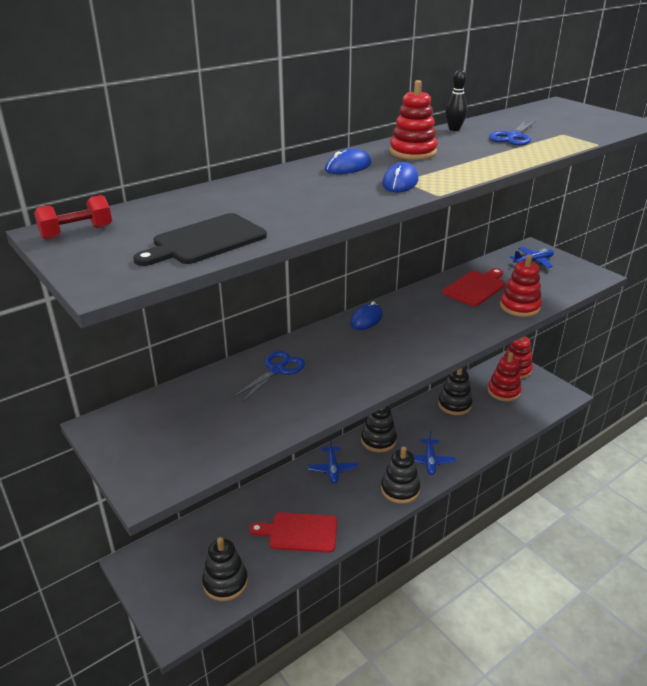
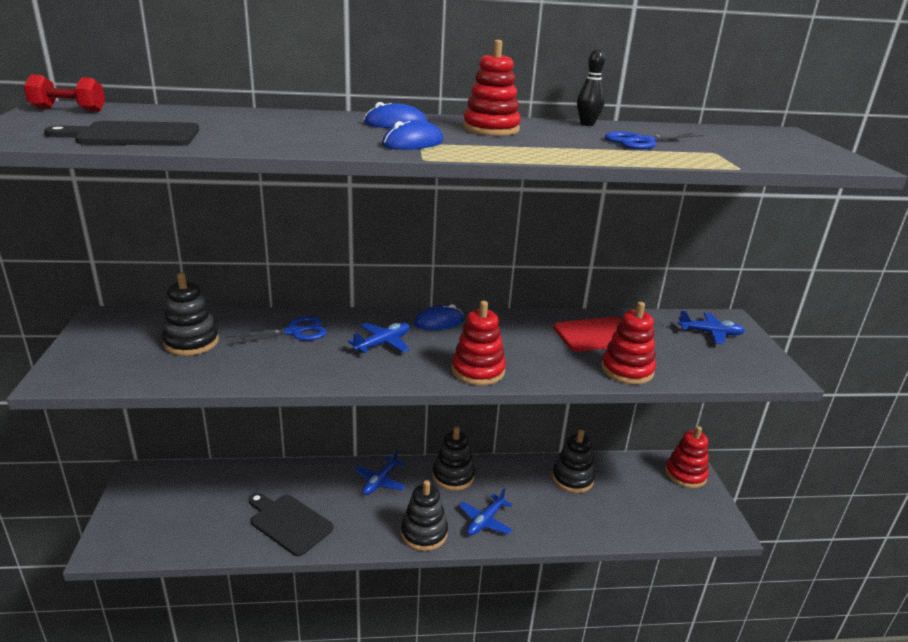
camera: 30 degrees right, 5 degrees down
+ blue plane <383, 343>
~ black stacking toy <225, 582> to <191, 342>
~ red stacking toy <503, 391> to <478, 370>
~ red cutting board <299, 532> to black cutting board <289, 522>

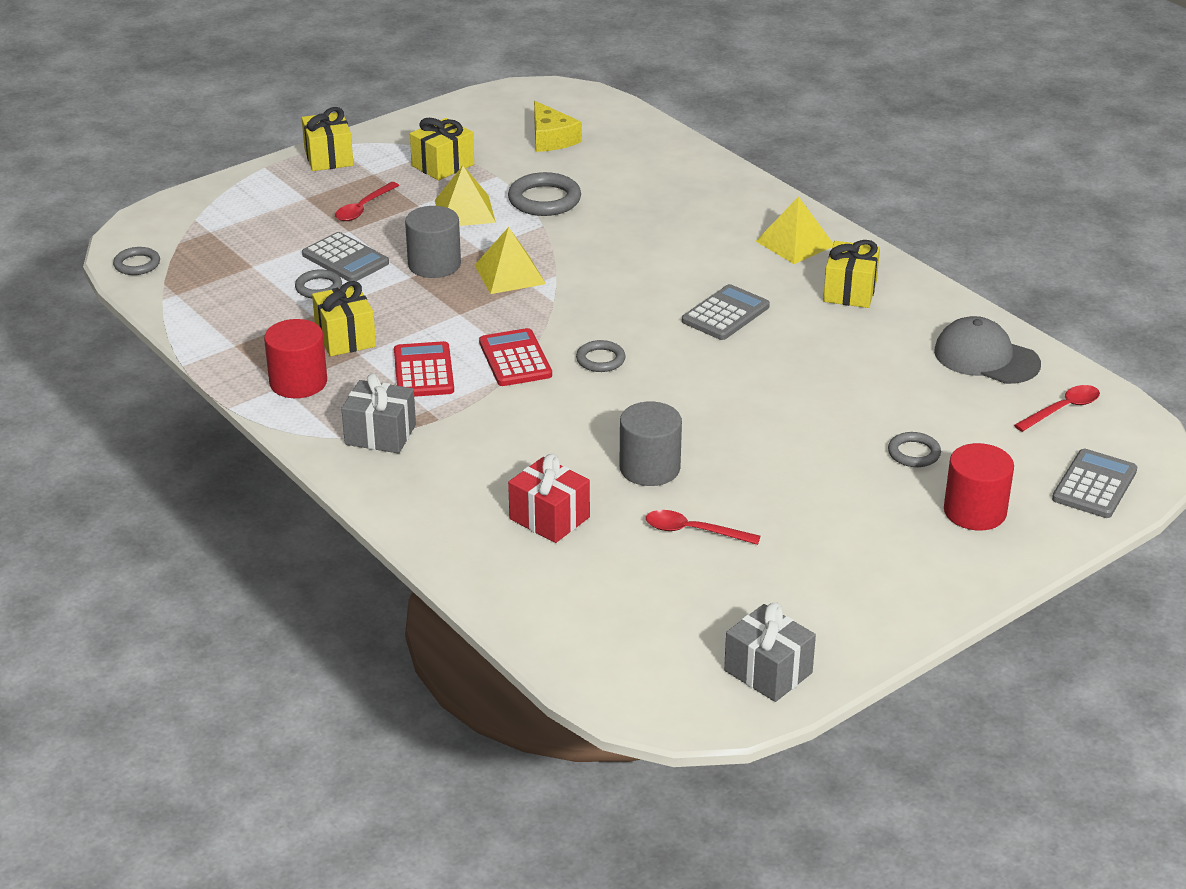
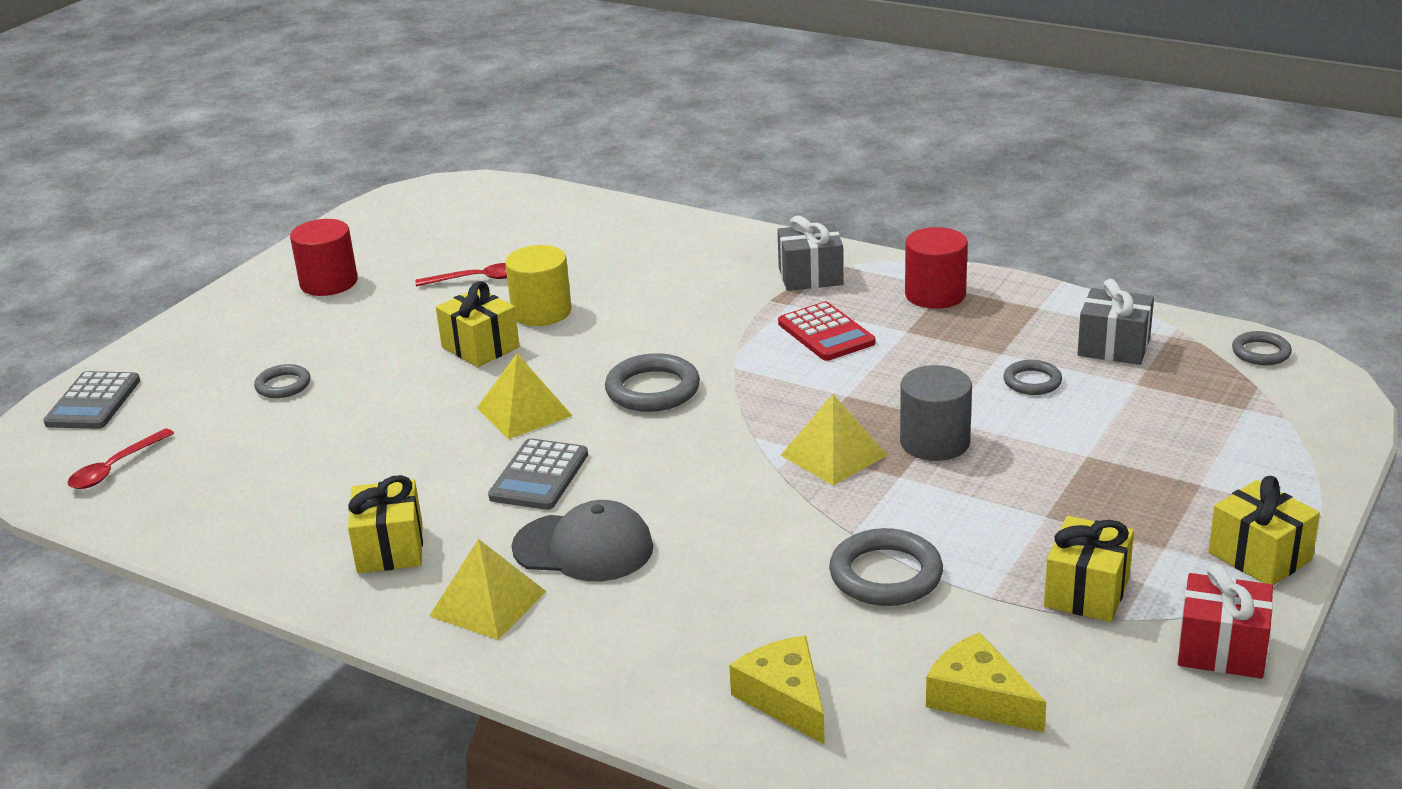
camera: 160 degrees right, 5 degrees down
- grey calculator <345, 259>
- red spoon <363, 208>
- red calculator <515, 359>
+ yellow cheese <785, 698>
~ yellow gift <345, 338> to <480, 347>
~ yellow pyramid <464, 211> to <524, 411>
~ red gift <549, 518> to <1221, 650>
~ grey gift <768, 672> to <1113, 347>
~ grey cap <986, 357> to <583, 548>
~ red cylinder <975, 511> to <329, 283>
~ grey cylinder <649, 468> to yellow cylinder <541, 312>
~ grey ring <600, 359> = <653, 389> x1.67

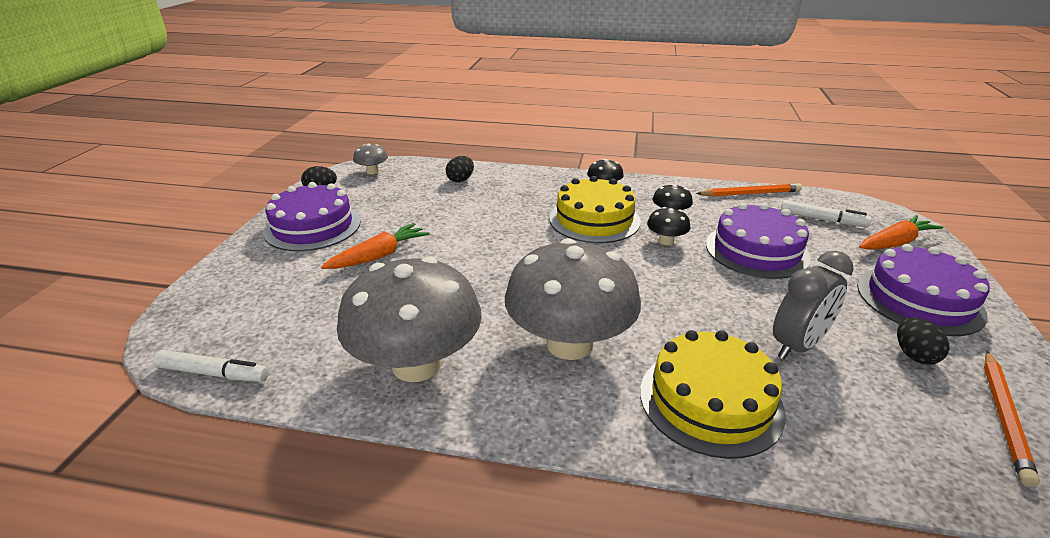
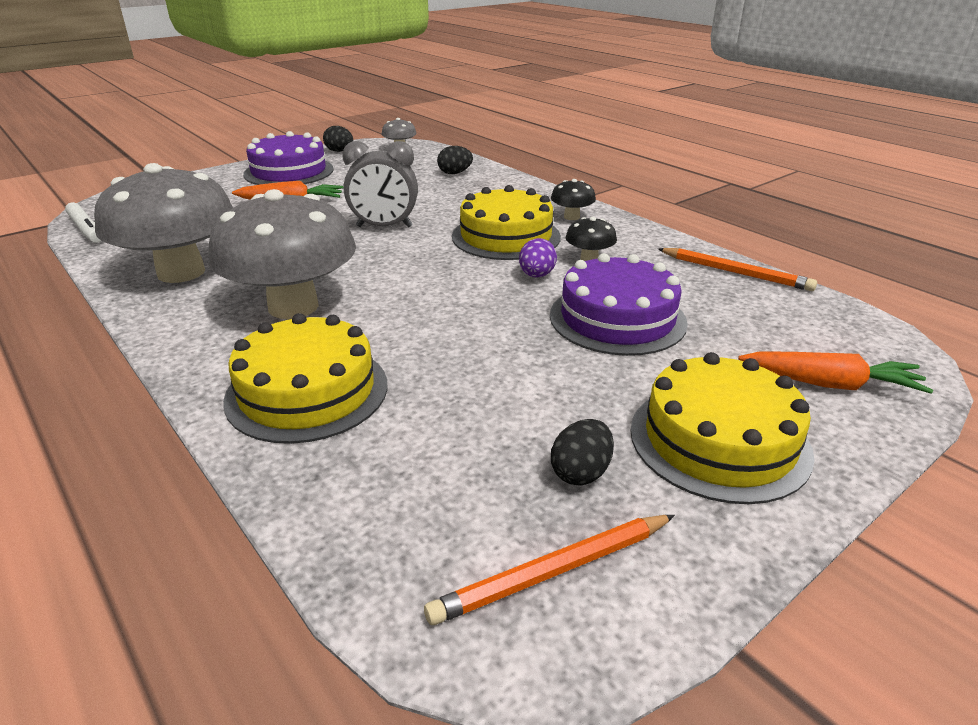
camera: 40 degrees right, 0 degrees up
- white marker <822, 220>
~ grey clock <797, 346> to <384, 227>
~ black mushroom <666, 241> to purple egg <536, 275>
~ purple cake <919, 299> to yellow cake <719, 440>

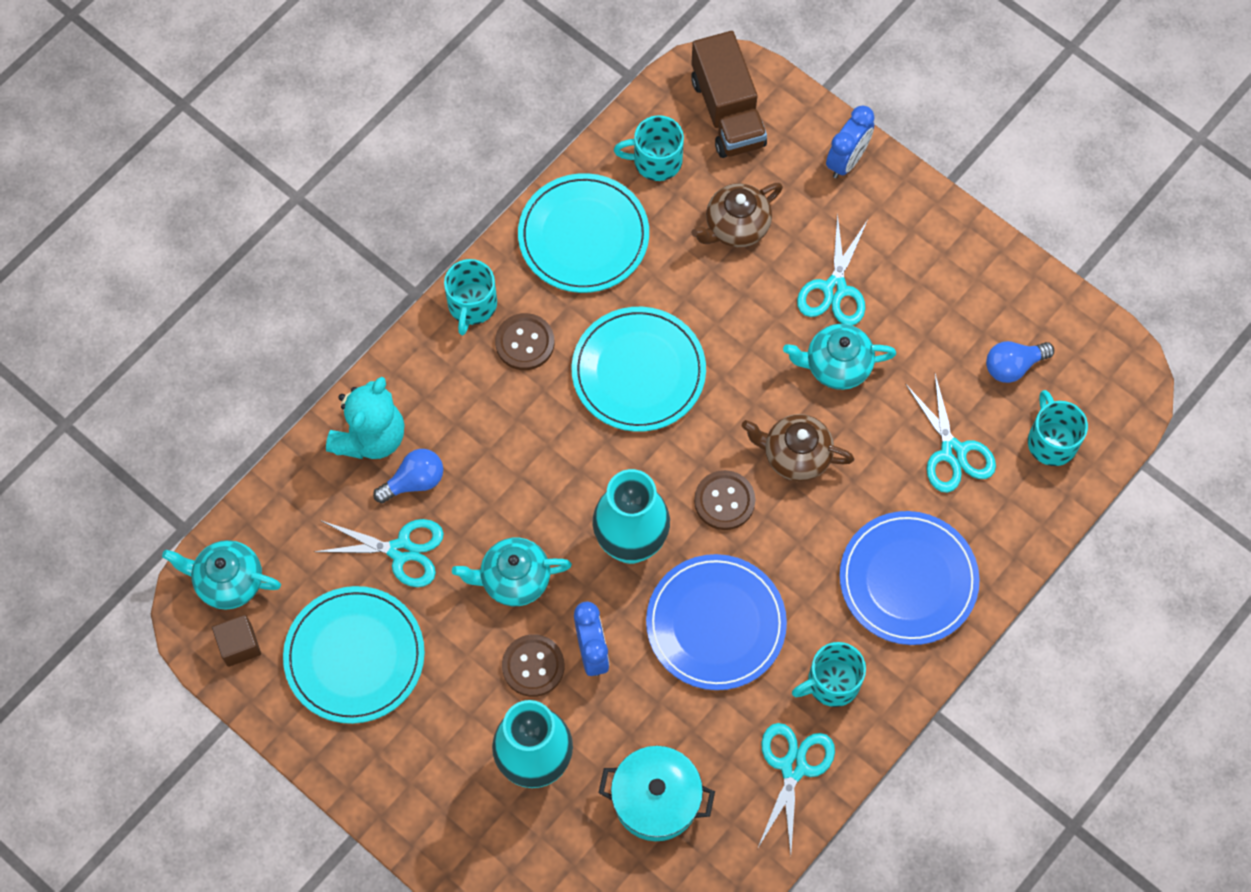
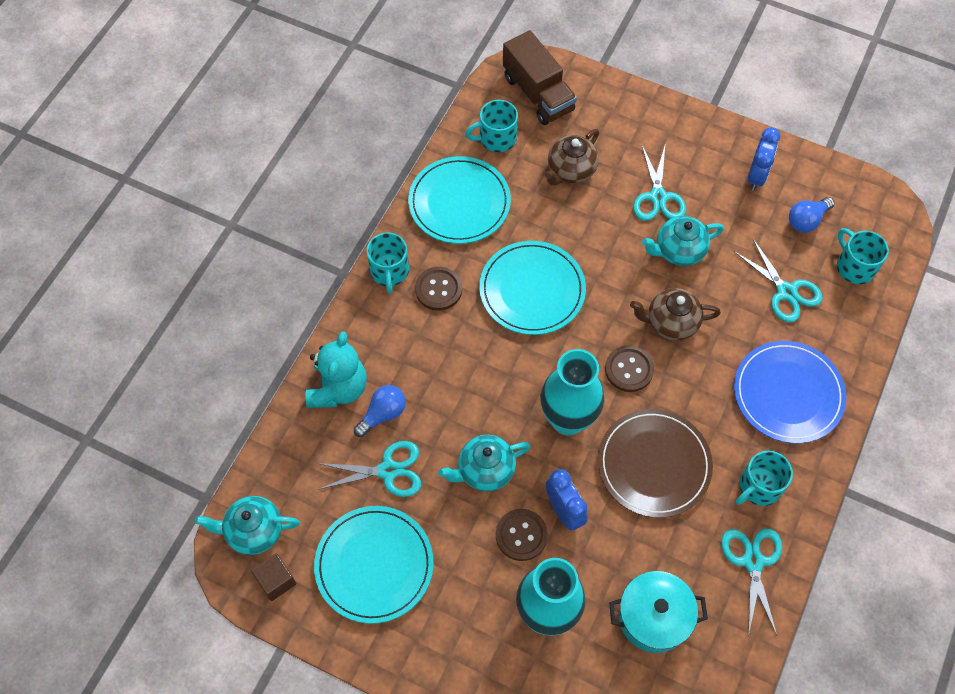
camera: 15 degrees left, 5 degrees down
~ blue clock <847, 160> to <756, 176>
~ blue plate <716, 624> to brown plate <654, 464>

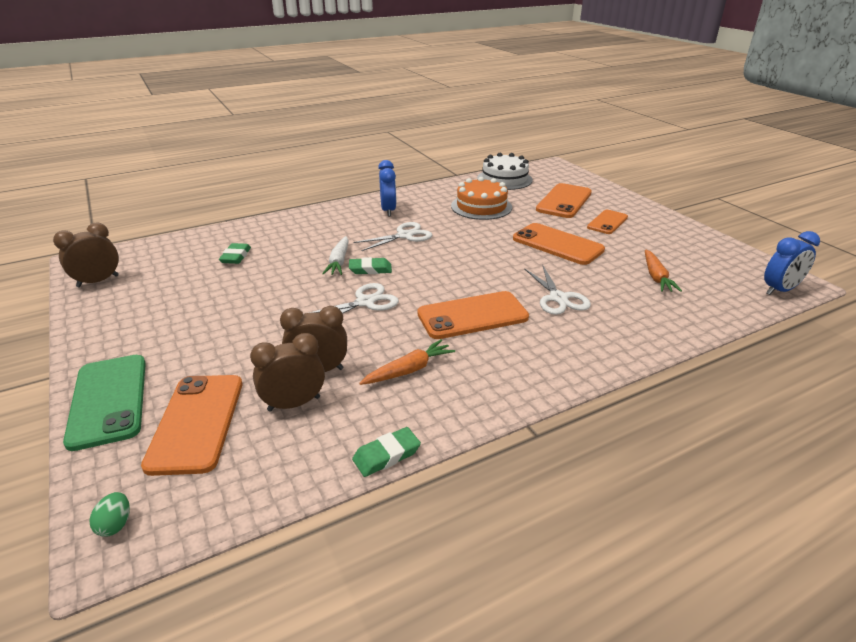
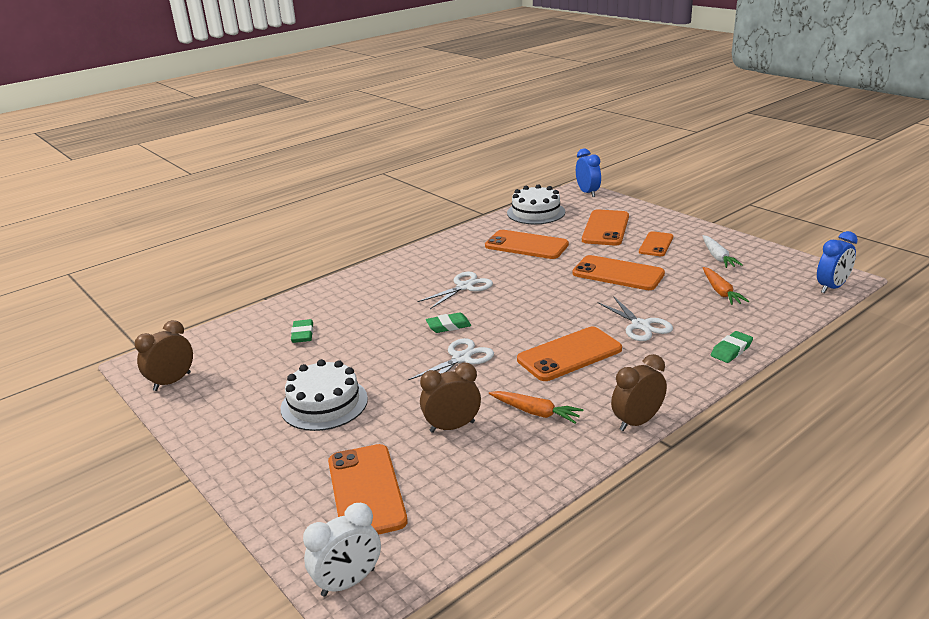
camera: 10 degrees left, 5 degrees down
- green phone <108, 400>
+ white cake <324, 403>
~ brown clock <294, 404> to <637, 422>
~ white carrot <339, 261> to <718, 257>
~ green eraser <386, 455> to <731, 350>
~ blue clock <388, 210> to <587, 193>
~ green egg <115, 524> to white clock <348, 582>
~ orange cake <481, 206> to orange phone <526, 245>
~ orange carrot <409, 370> = <535, 412> 75 degrees clockwise

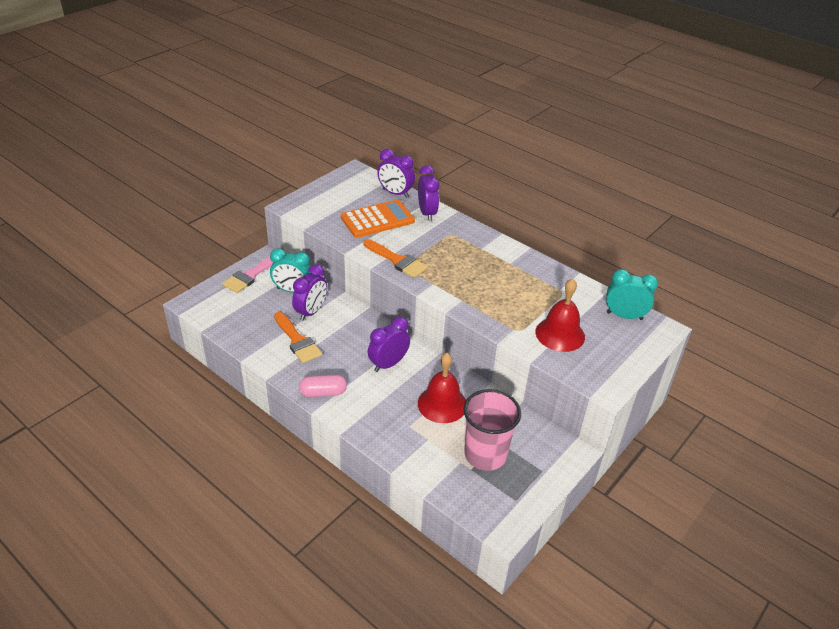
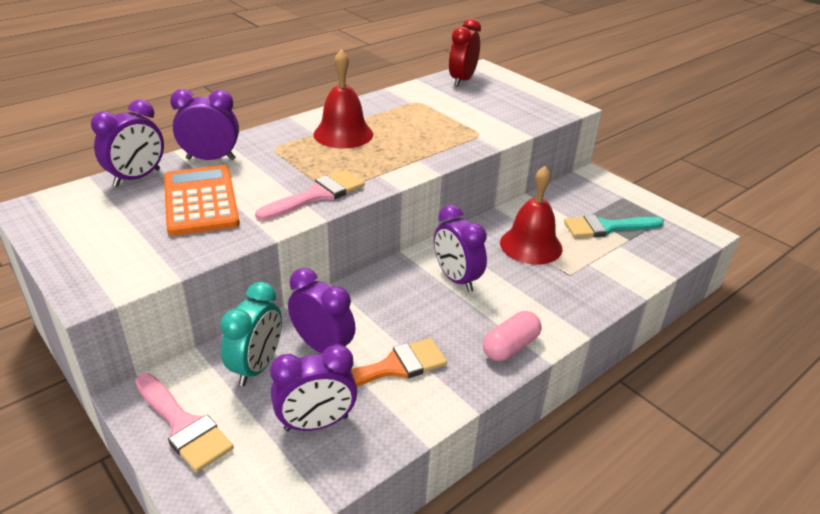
camera: 80 degrees left, 5 degrees down
+ purple clock <316, 423>
~ red bell <560, 334> to <343, 134>
~ pink cup <485, 455> to turquoise brush <606, 227>
~ orange brush <397, 260> to pink brush <317, 195>
~ turquoise clock <624, 316> to red clock <462, 80>
~ pink capsule <323, 392> = <510, 347> 45 degrees clockwise

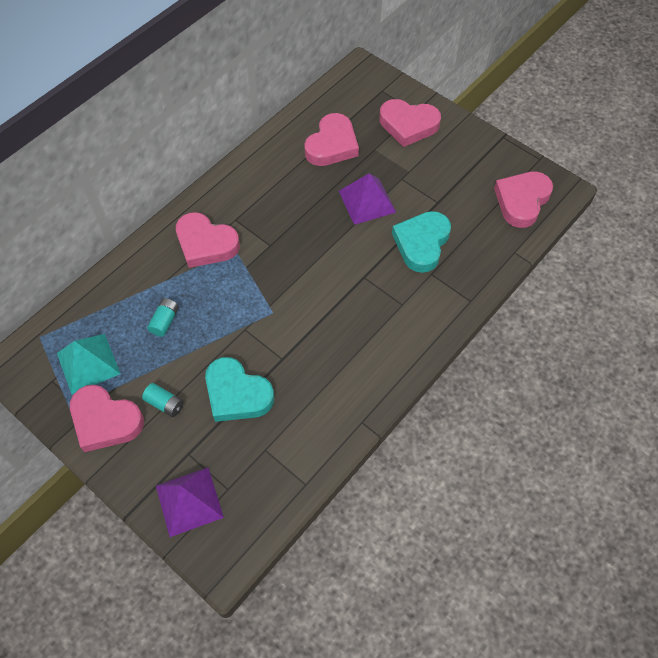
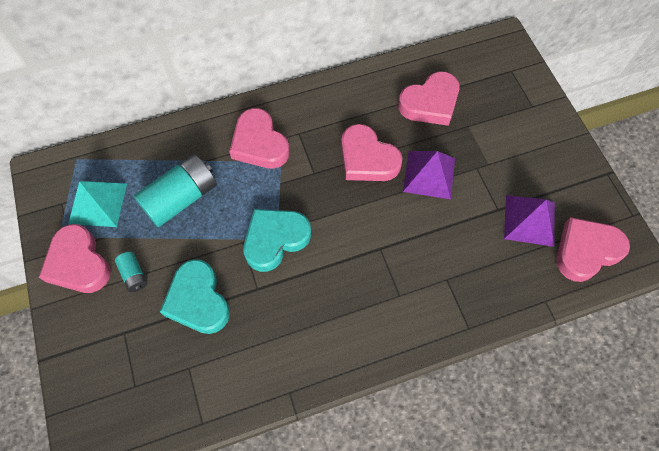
camera: 30 degrees right, 5 degrees up
~ purple pyramid <189, 501> to <529, 220>
~ pink heart <408, 125> to <367, 159>
~ turquoise heart <421, 243> to <275, 239>
~ turquoise battery <165, 321> = <181, 198> x2.08

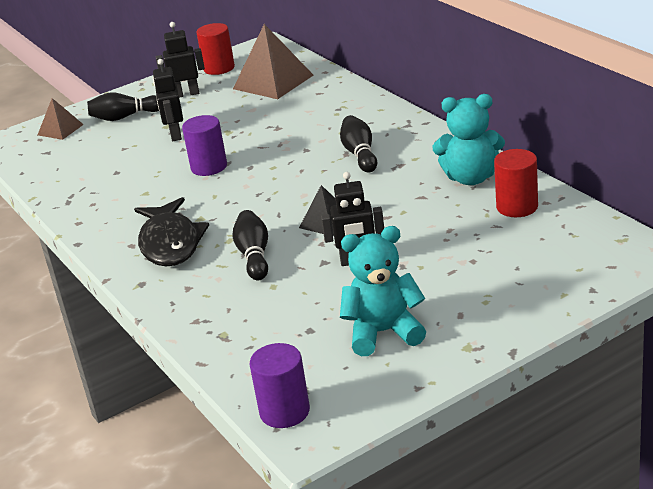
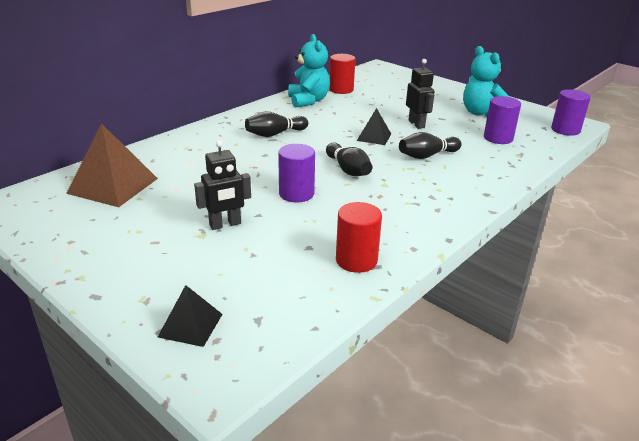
camera: 110 degrees left, 0 degrees up
- black fish <170, 243>
- black robot <186, 94>
+ purple cylinder <498, 138>
~ black bowling pin <124, 117> to <348, 170>
~ red cylinder <219, 68> to <356, 260>
~ brown pyramid <60, 129> to black pyramid <190, 325>

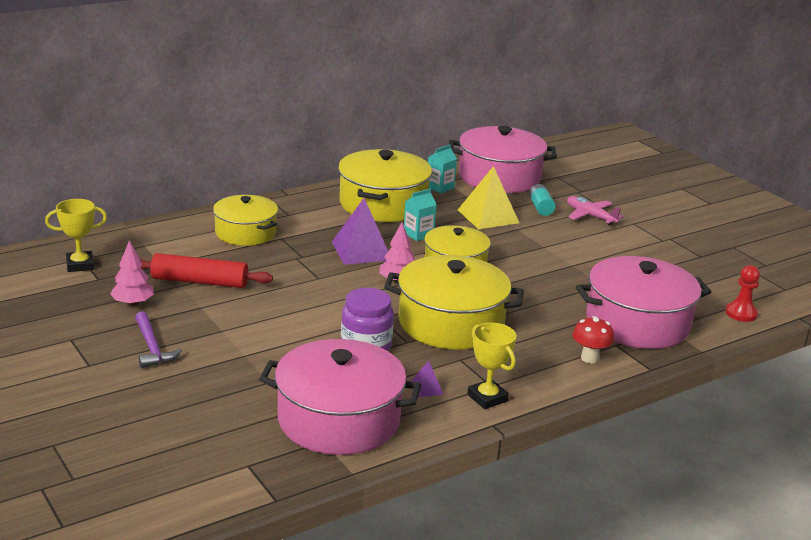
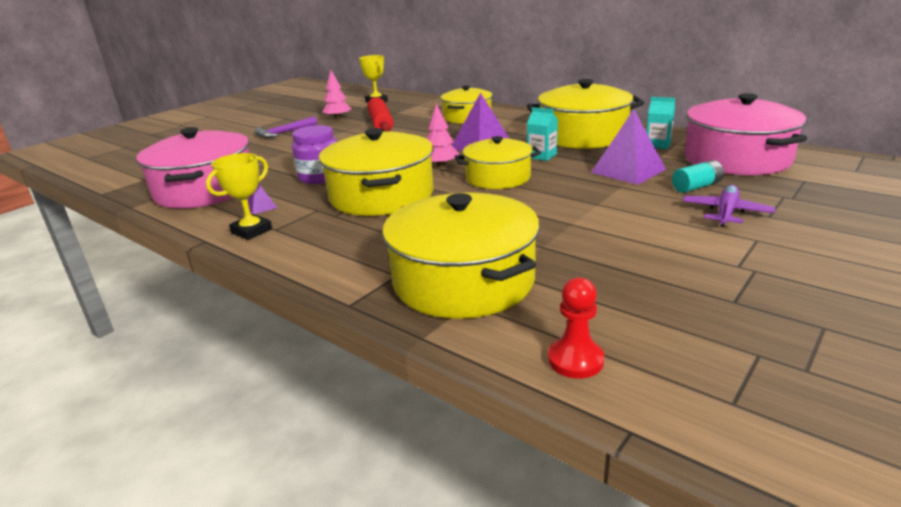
camera: 75 degrees right, 0 degrees up
- red mushroom <589, 358>
~ yellow pyramid <488, 216> to purple pyramid <628, 170>
~ pink plane <590, 216> to purple plane <726, 213>
~ pink pot <637, 323> to yellow pot <463, 281>

